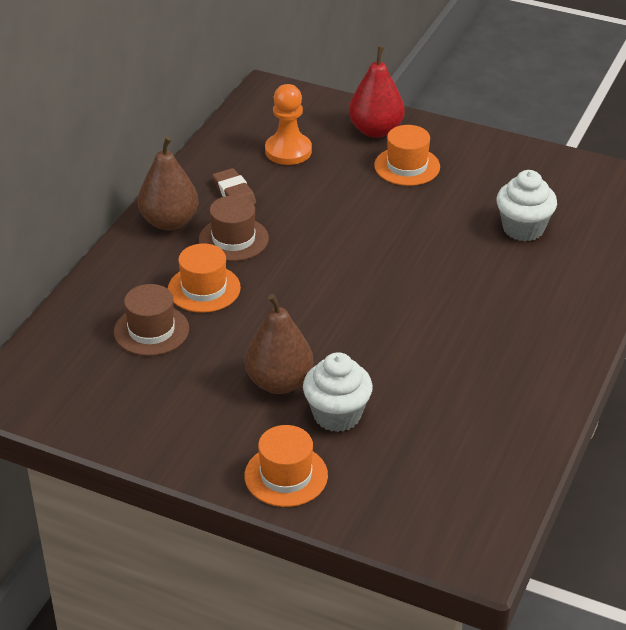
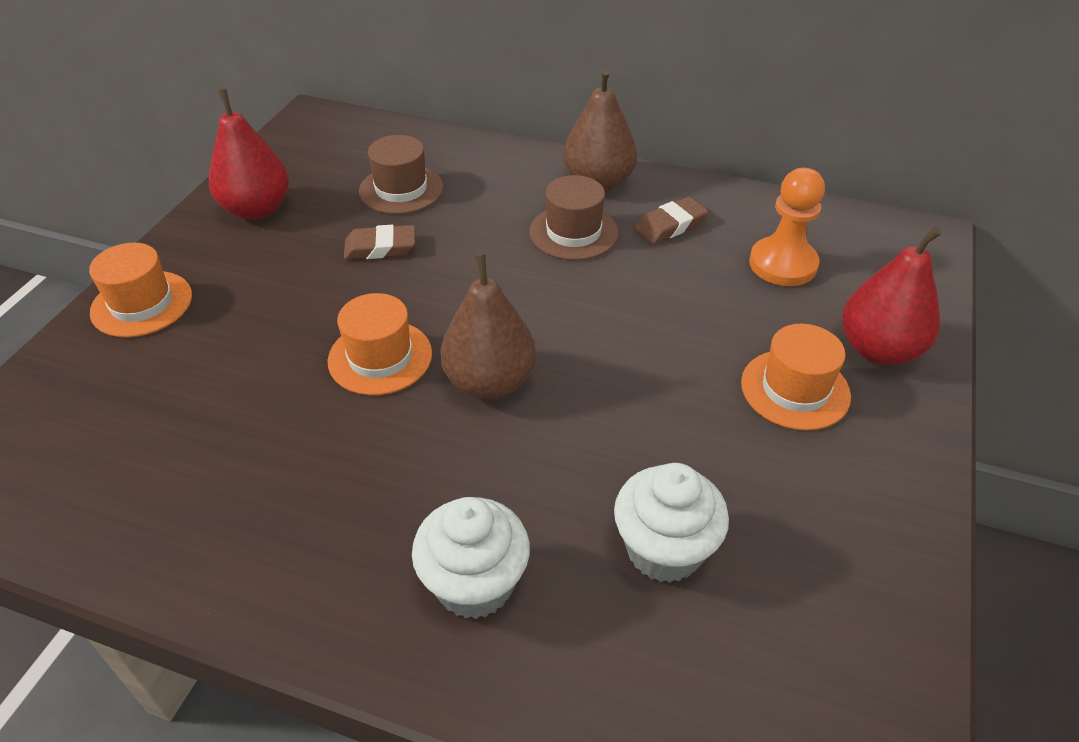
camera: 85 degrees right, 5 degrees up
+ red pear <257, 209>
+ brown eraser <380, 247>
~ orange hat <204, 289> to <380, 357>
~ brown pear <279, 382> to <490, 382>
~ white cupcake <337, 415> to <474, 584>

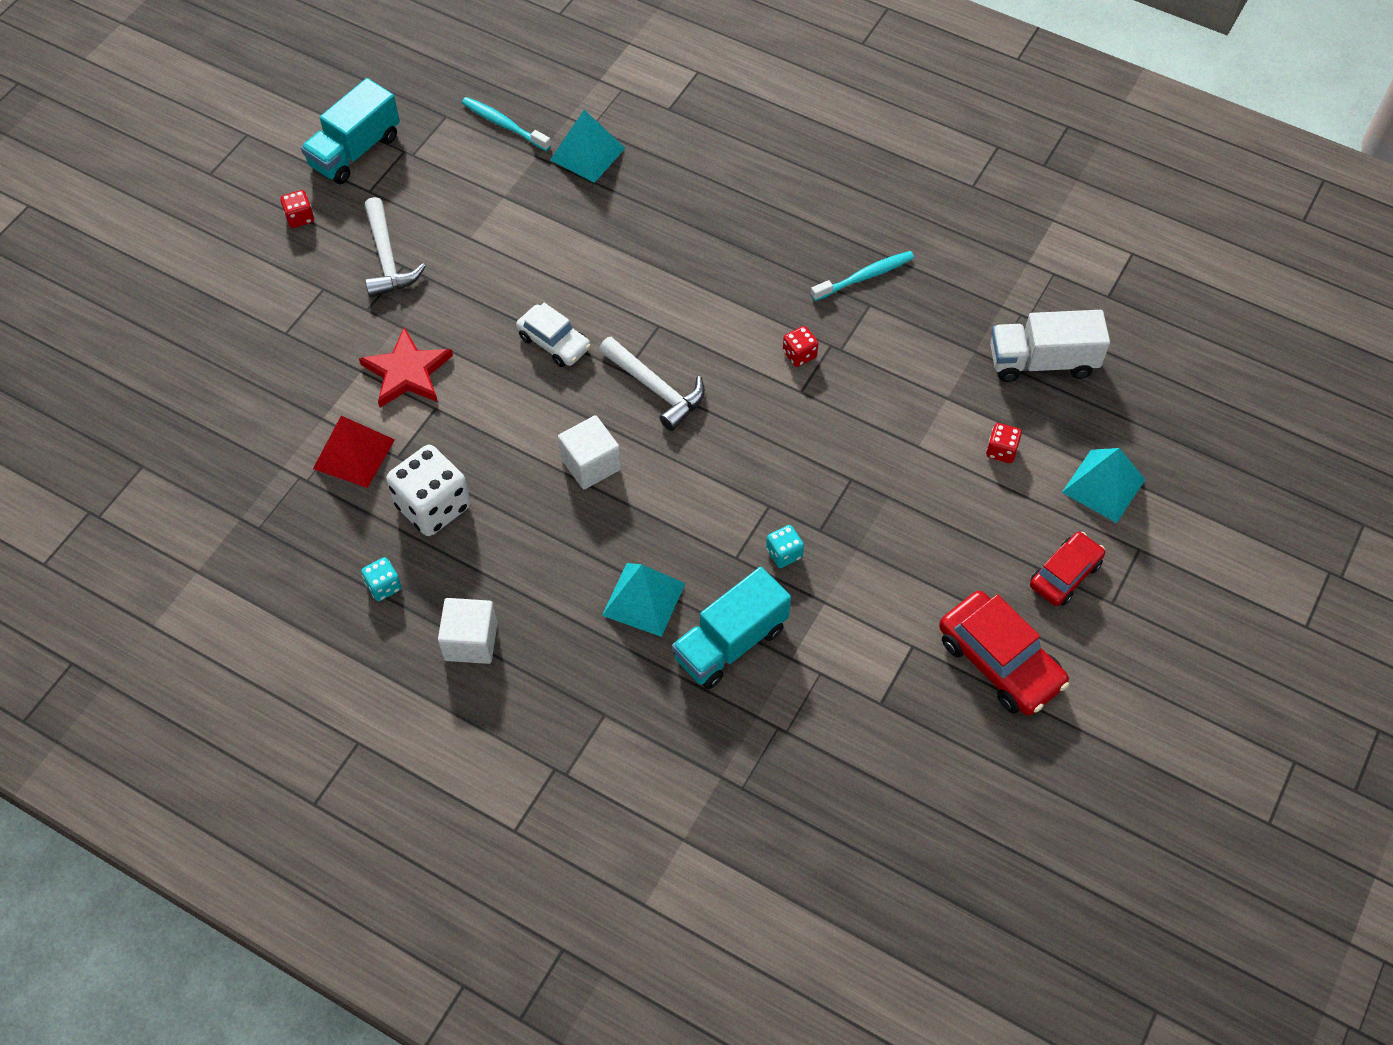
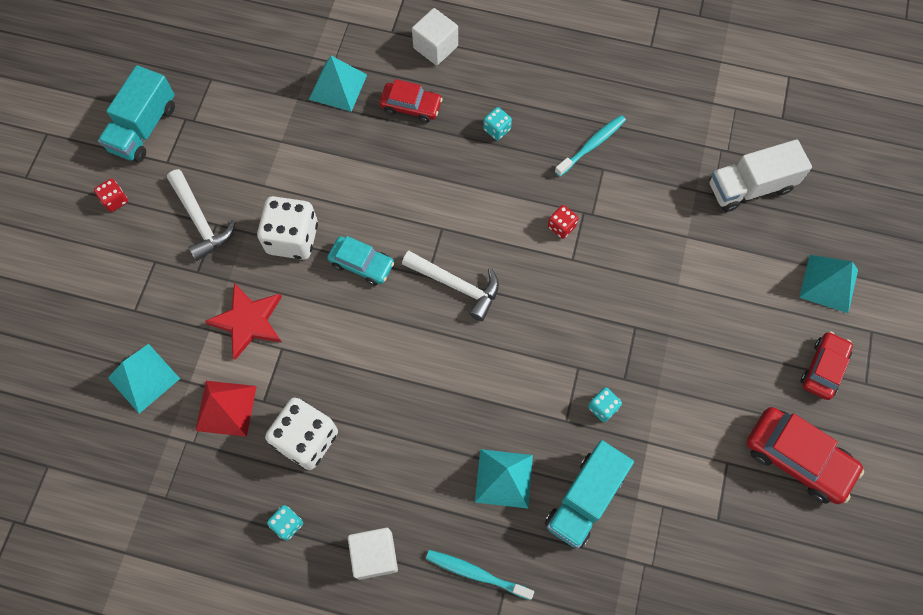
camera: 15 degrees left, 10 degrees up
- red dice <1001, 451>
+ turquoise pyramid <144, 378>
+ white dice <292, 238>
+ red car <411, 106>
+ turquoise dice <497, 129>
~ turquoise toothbrush <504, 124> to <476, 573>
~ white cube <590, 464> to <435, 47>
~ white car <554, 342> to turquoise car <362, 264>

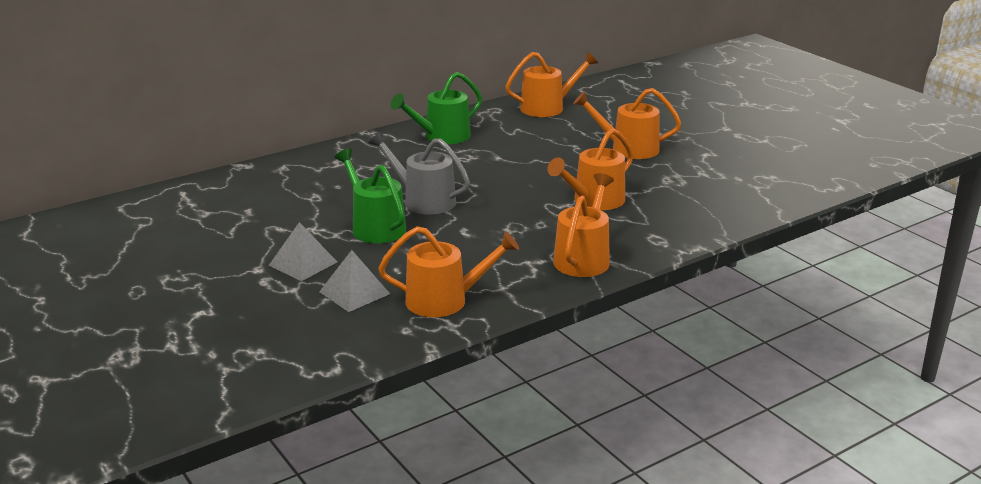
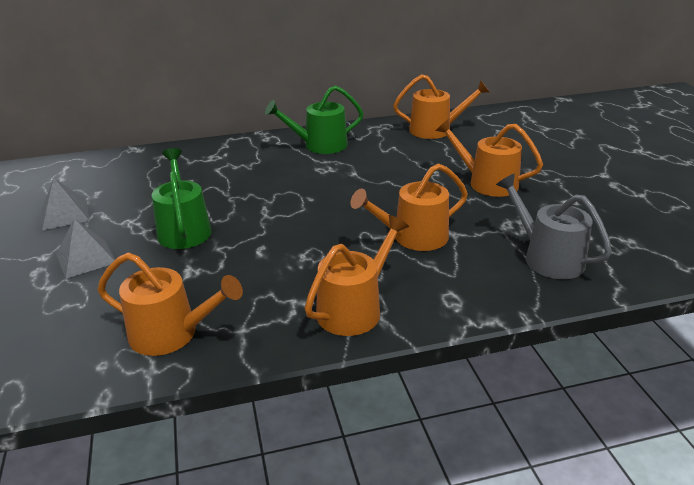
camera: 20 degrees right, 5 degrees up
~ grey pyramid <354, 292> to <65, 214>
~ grey watering can <424, 200> to <547, 258>

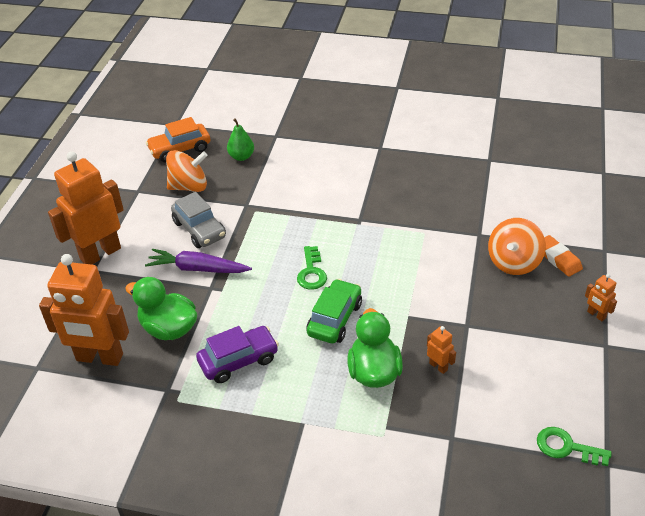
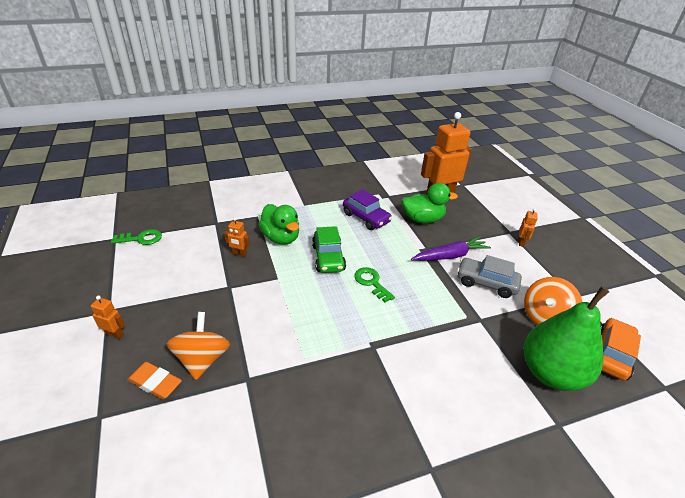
camera: 145 degrees right, 5 degrees down
~ purple car <238, 360> = <366, 218> 75 degrees counterclockwise
~ orange robot <100, 253> = <521, 242> x0.42
~ green pear <241, 157> = <551, 373> x2.14

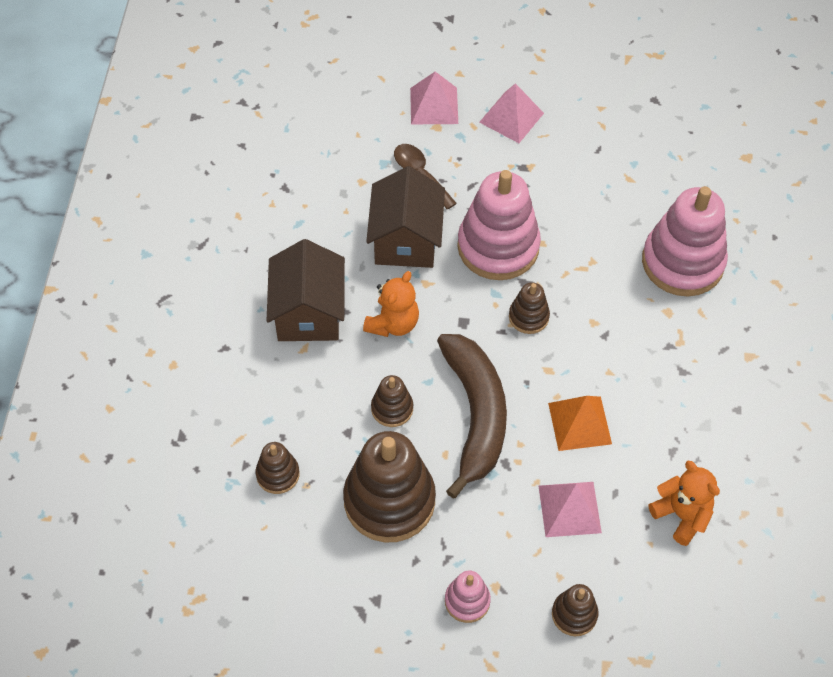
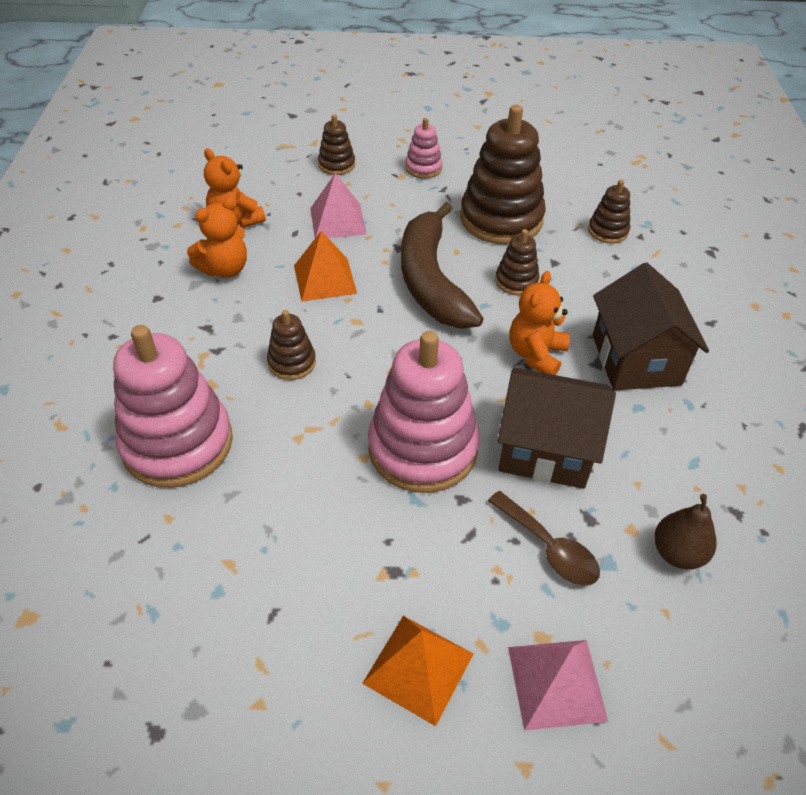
camera: 175 degrees right, 10 degrees down
+ orange teddy bear <225, 269>
+ brown pear <677, 553>
~ brown stacking toy <528, 317> to <292, 362>
~ pink pyramid <511, 117> to orange pyramid <418, 668>
~ brown house <406, 240> = <545, 449> 75 degrees counterclockwise

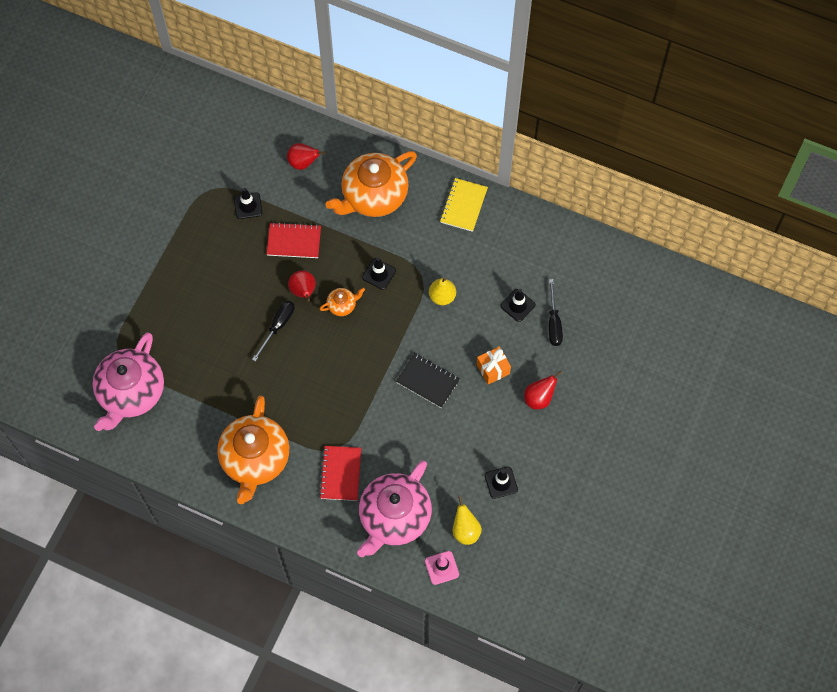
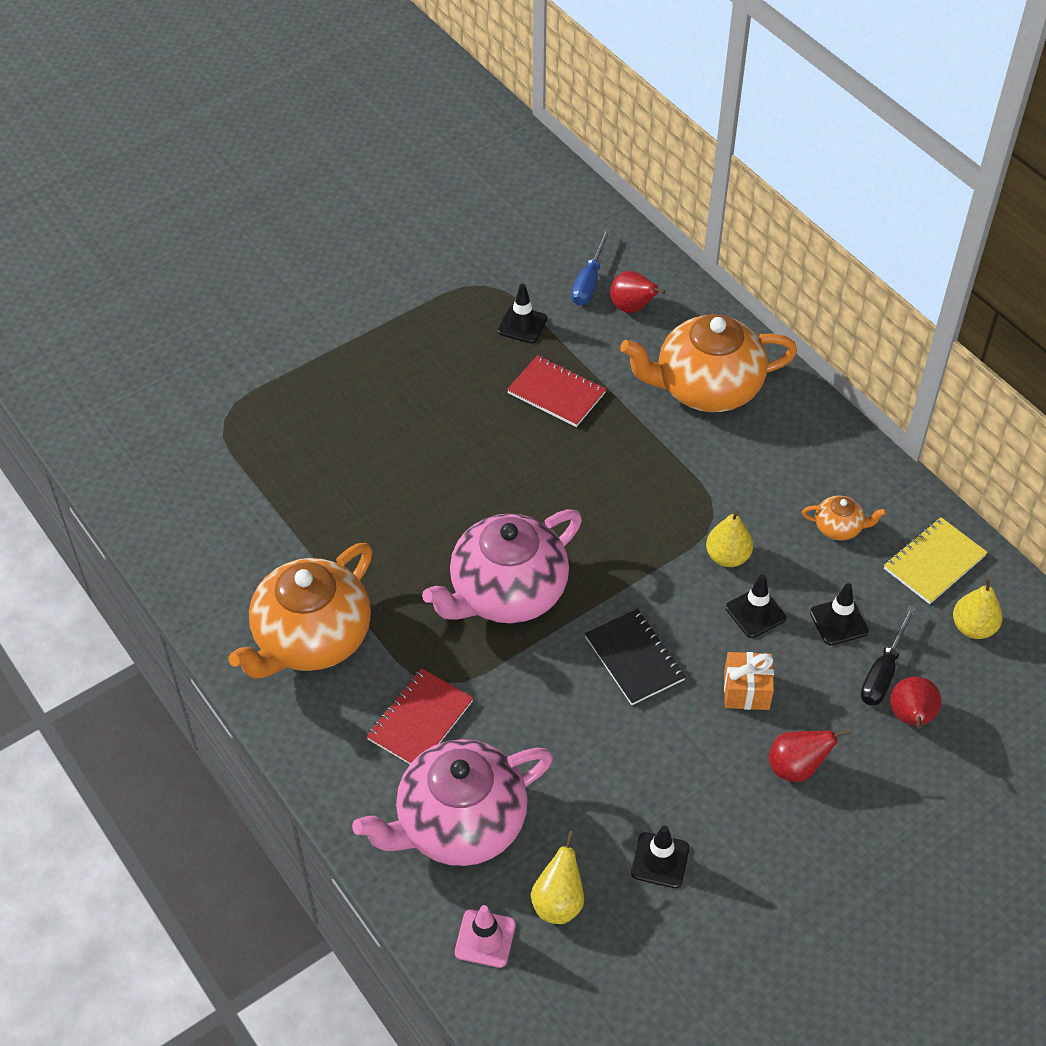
camera: 30 degrees right, 15 degrees down
- black screwdriver <278, 326>
+ blue screwdriver <589, 282>
+ yellow pear <973, 627>
~ pink teapot <131, 393> to <506, 592>
~ red pear <303, 291> to <911, 718>
~ orange teapot <342, 305> to <839, 528>
~ black traffic cone <379, 274> to <755, 613>
~ yellow notebook <463, 205> to <934, 562>

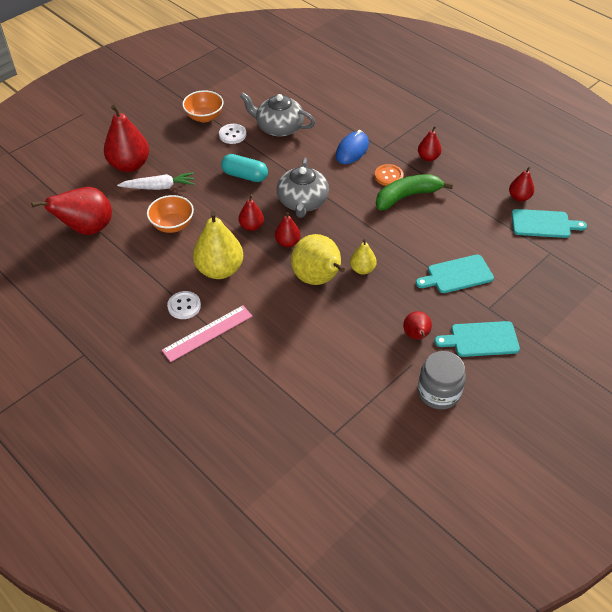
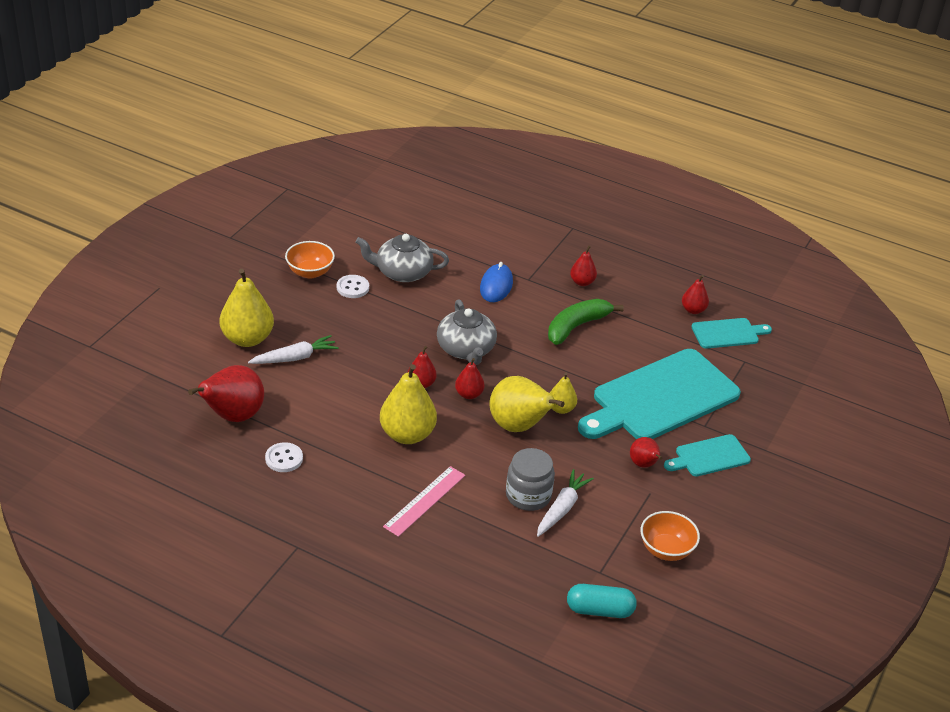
camera: 20 degrees left, 10 degrees down
- orange button <388, 176>
+ white carrot <562, 508>
~ orange bowl <172, 225> to <666, 550>
~ white button <184, 306> to <284, 458>
~ turquoise capsule <245, 176> to <599, 610>
~ grey jar <438, 392> to <528, 495>
~ red pear <129, 165> to yellow pear <247, 339>
~ turquoise cutting board <457, 275> = <661, 398> x2.09

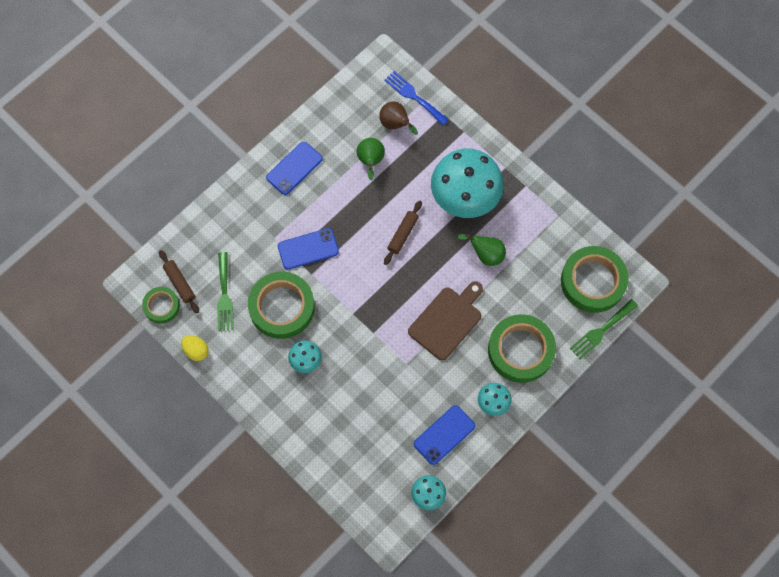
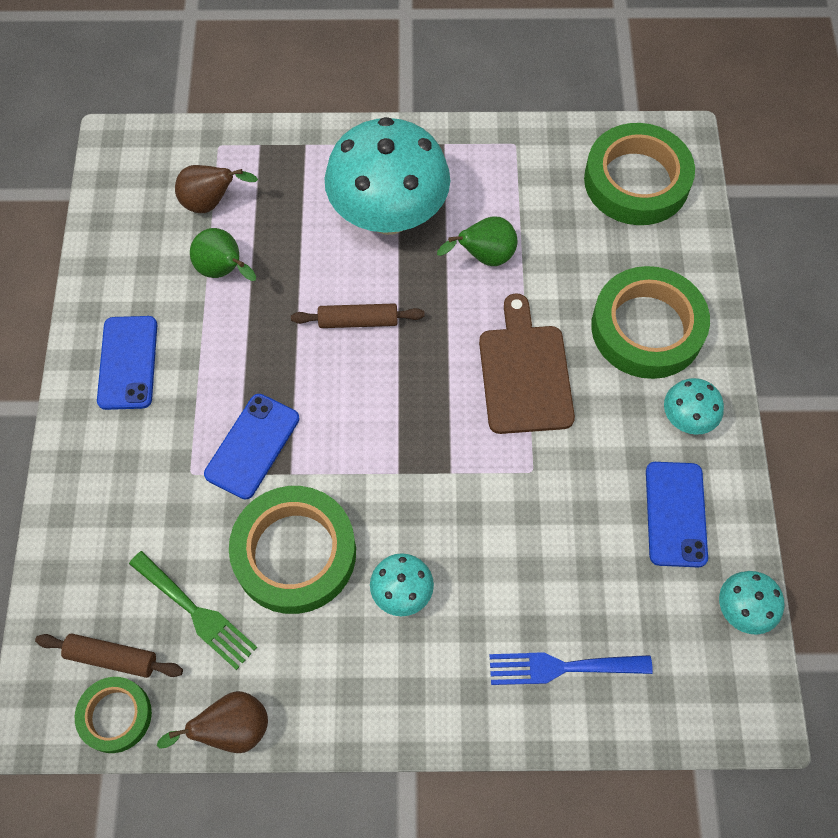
camera: 45 degrees left, 5 degrees down
- green fork <601, 331>
~ blue fork <414, 96> to <561, 667>
~ yellow egg <196, 351> to brown pear <232, 729>
~ brown rolling pin <402, 234> = <358, 321> 75 degrees counterclockwise

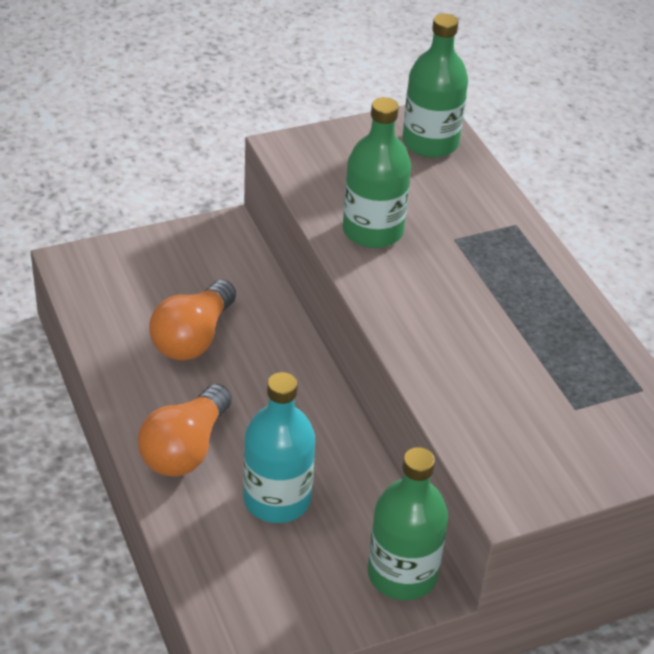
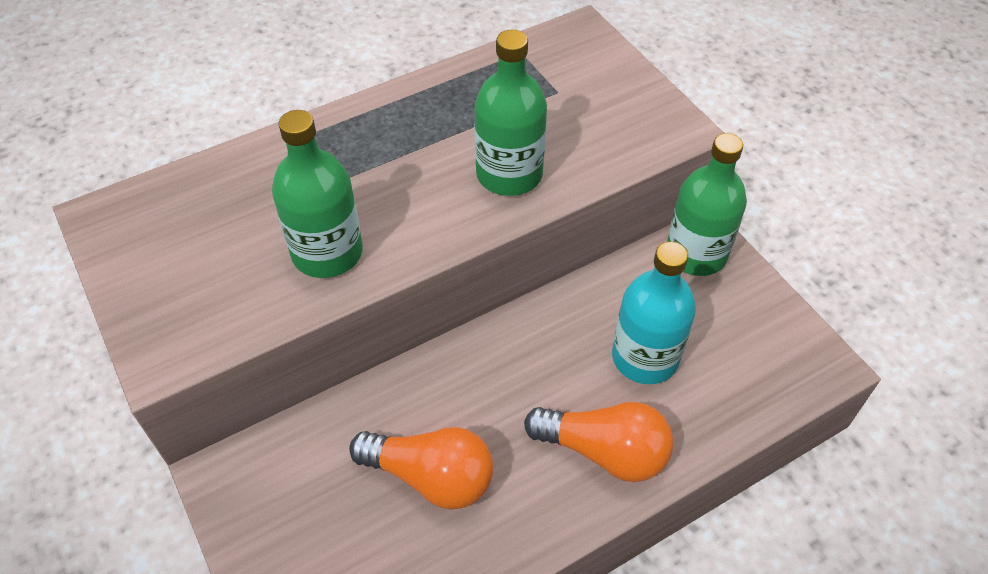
camera: 95 degrees left, 10 degrees up
~ green bottle <430, 143> to <509, 174>

